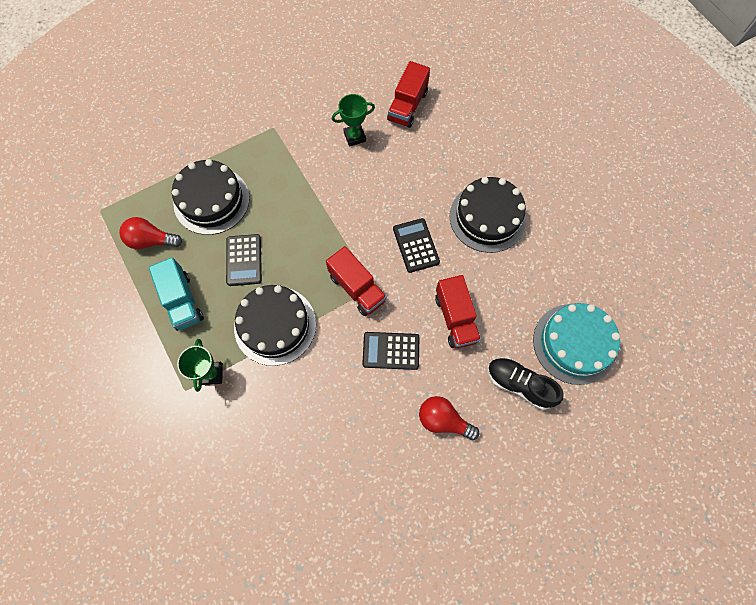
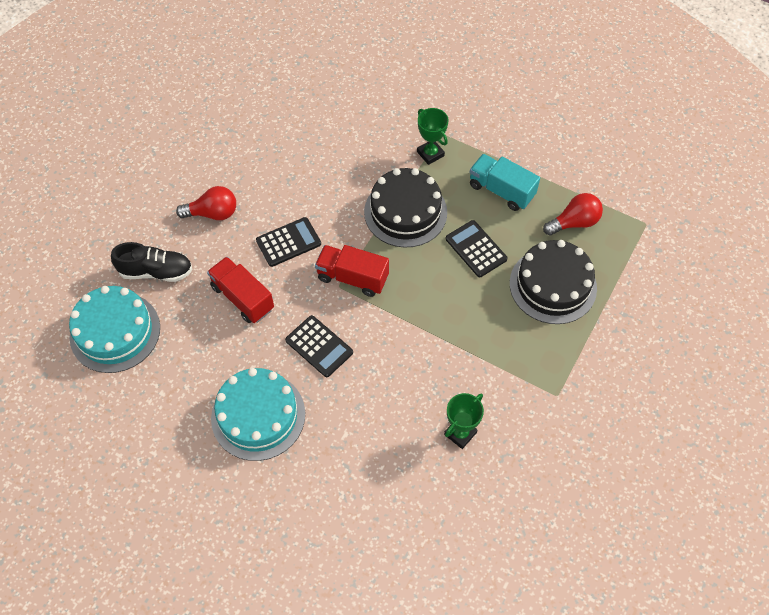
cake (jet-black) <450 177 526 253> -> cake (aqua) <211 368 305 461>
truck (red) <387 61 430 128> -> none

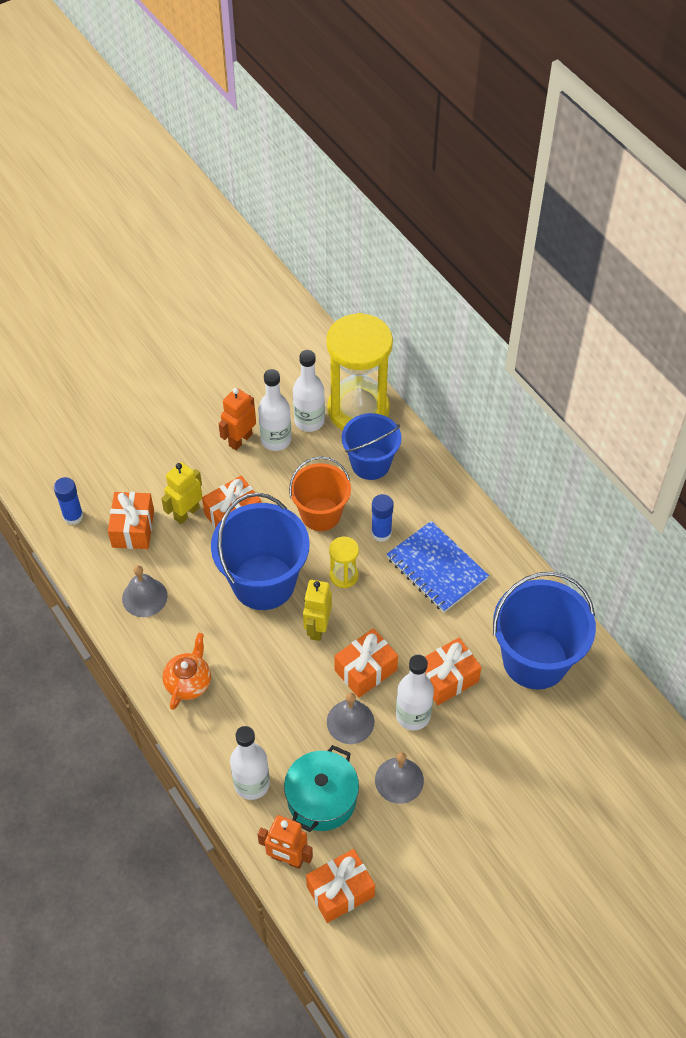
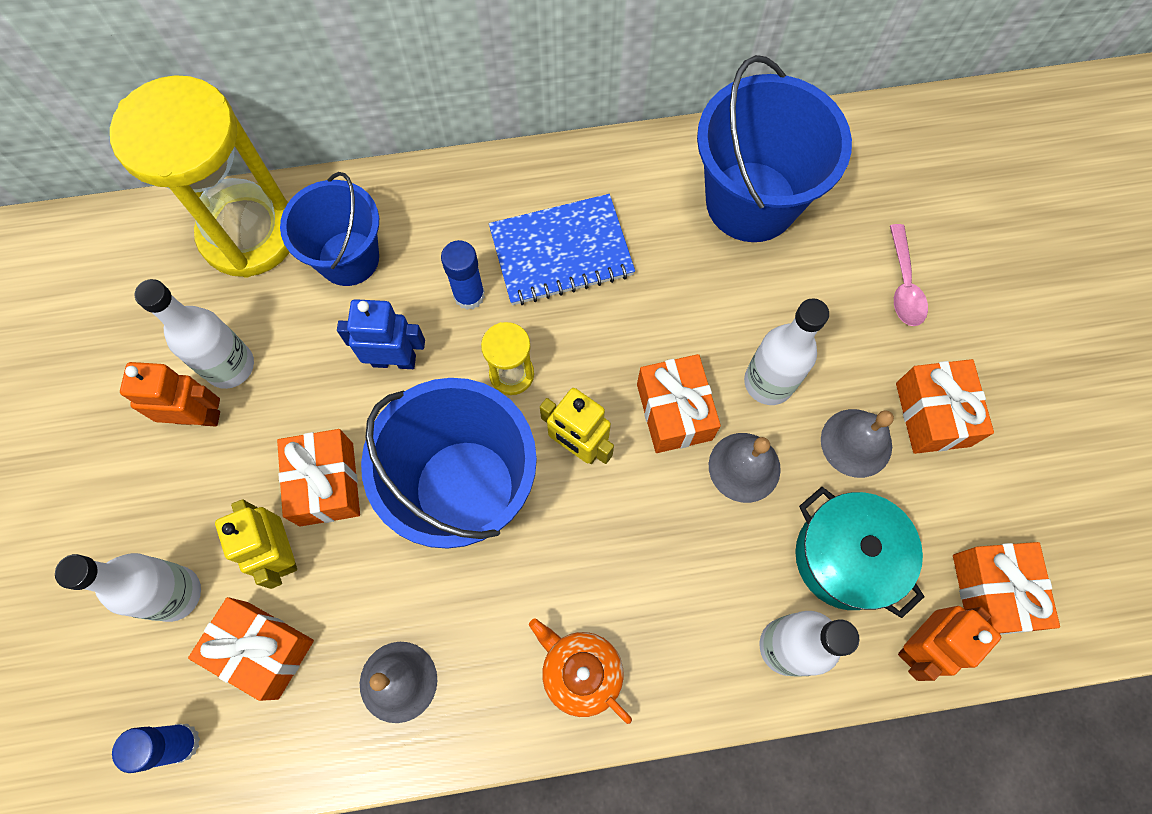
flask (pure white) <293 350 325 432> -> flask (pure white) <55 553 201 622>, relocated
robot (orange-coloured) <219 388 256 450> -> robot (orange-coloured) <120 362 220 426>, 120 degrees clockwise
sand bucket (orange-coloured) <289 456 351 531> -> robot (royal blue) <337 299 425 369>
none -> tablespoon (rosy) <890 224 928 326>
wrapped gift (orange-coloured) <425 637 482 705> -> wrapped gift (orange-coloured) <896 359 994 454>, relocated

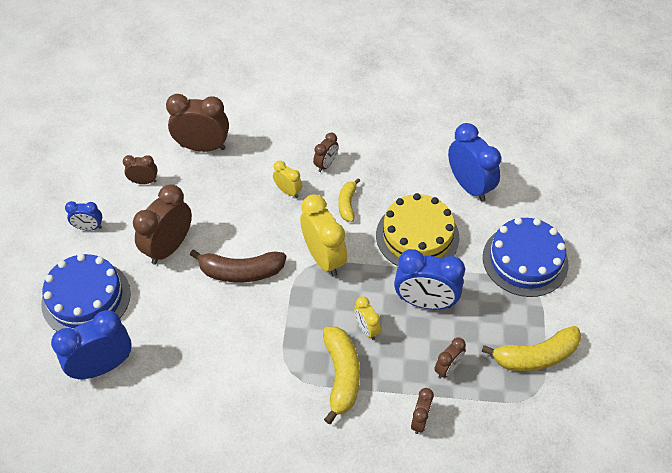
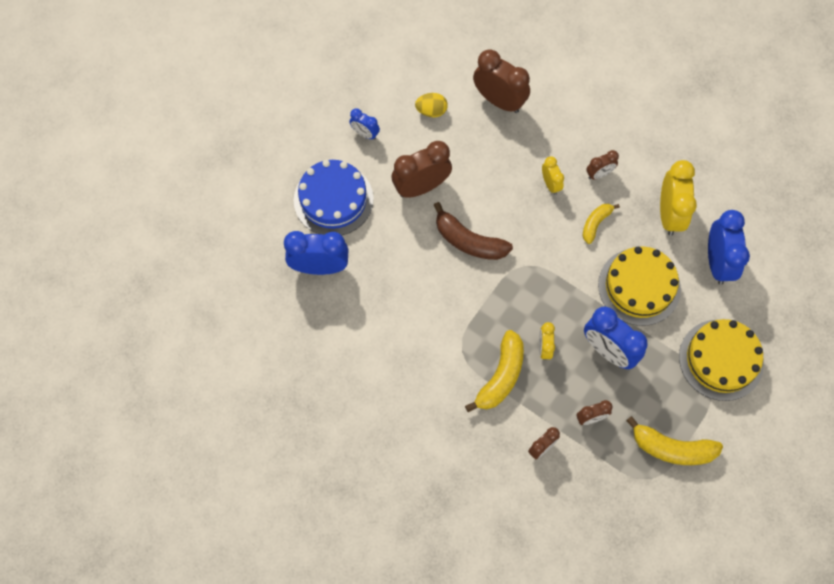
bedside clock (dark brown) <123 155 158 184> -> toy egg (bright yellow) <415 93 448 117>
bedside clock (bright yellow) <300 194 347 277> -> bedside clock (bright yellow) <660 160 697 236>, relocated
cake (royal blue) <483 217 568 297> -> cake (bright yellow) <679 319 764 401>

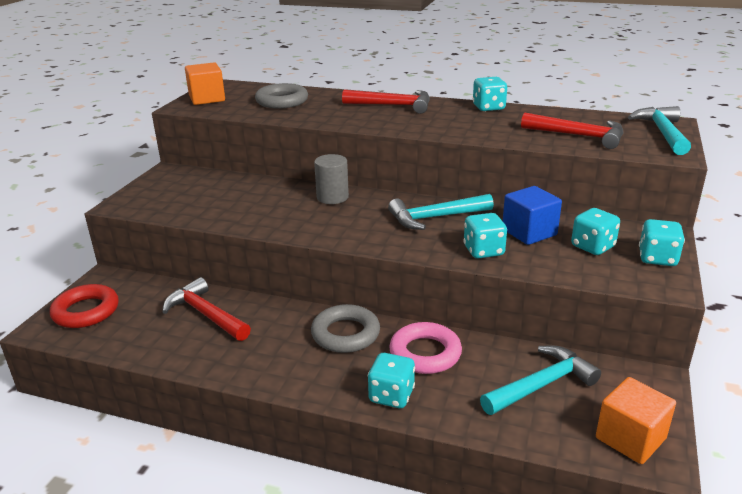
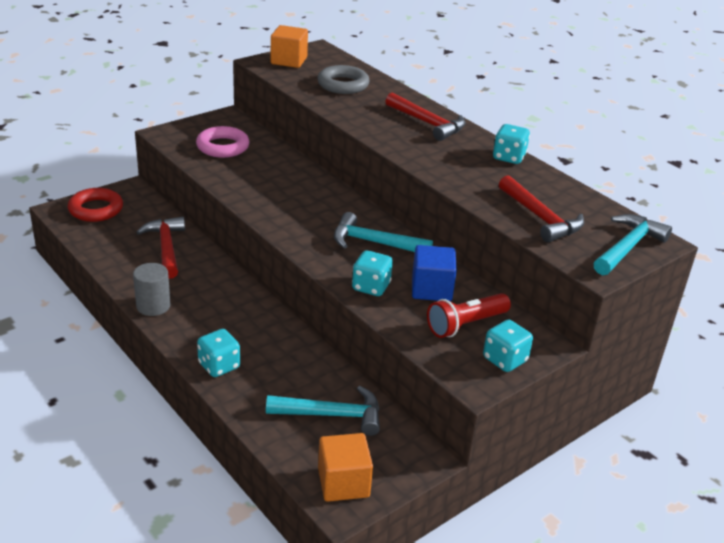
cylinder (gray) <314 154 349 204> -> cylinder (gray) <133 263 170 316>, relocated
torus (rosy) <389 322 462 374> -> torus (rosy) <196 126 250 158>, relocated
die (aqua) <571 208 620 255> -> torch (red) <427 293 511 338>
torus (gray) <311 304 380 353> -> none

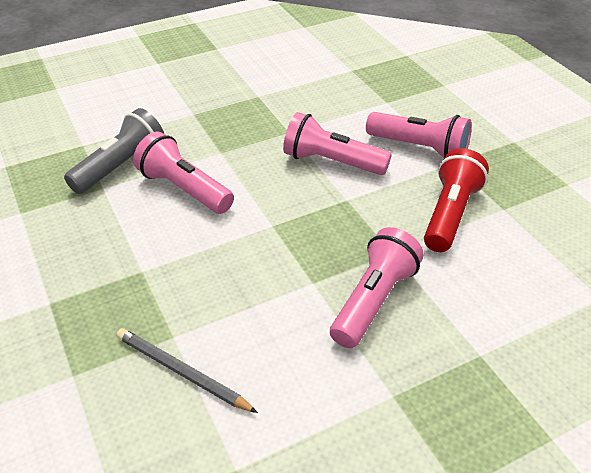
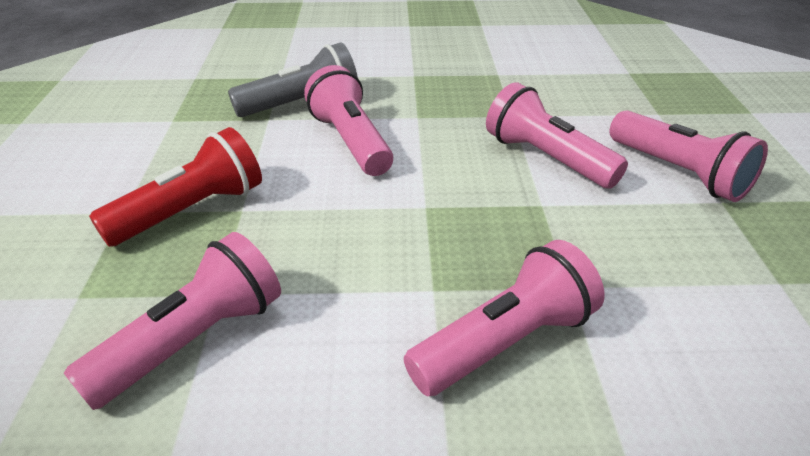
lead pencil (gray) <116 328 258 413> -> torch (rosy) <64 232 281 410>
torch (red) <424 148 489 252> -> torch (red) <89 127 262 247>, relocated

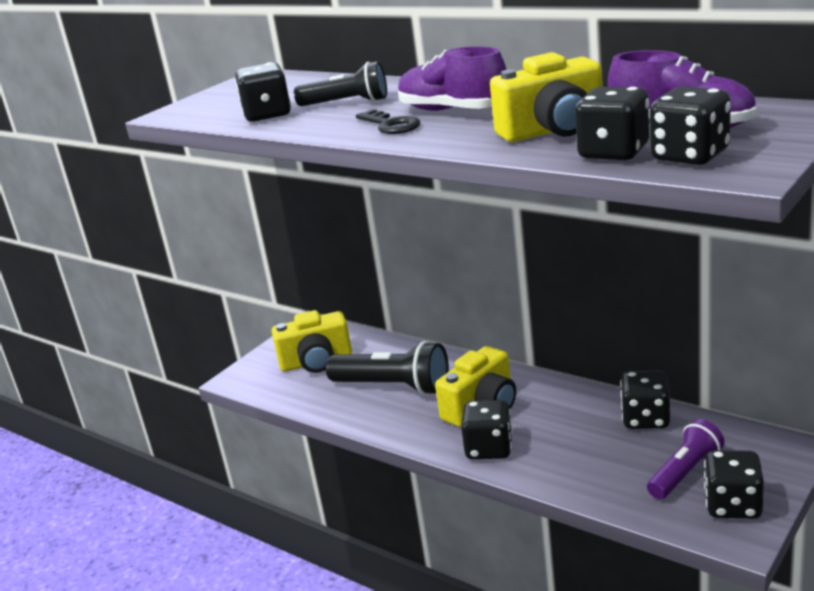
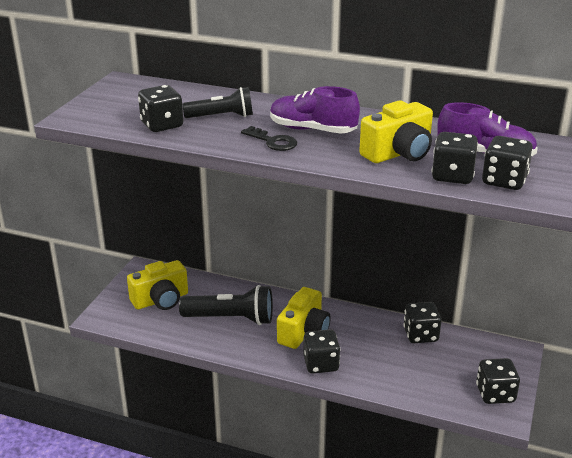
torch (violet) <647 419 725 499> -> none

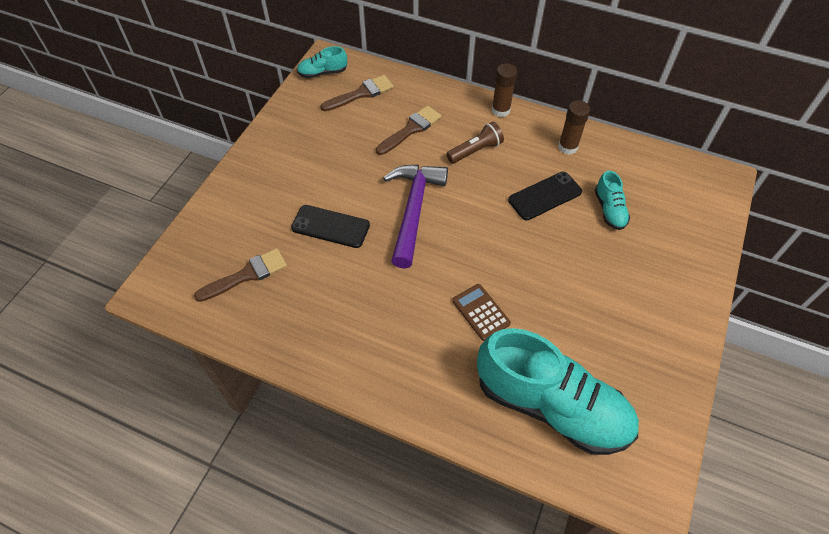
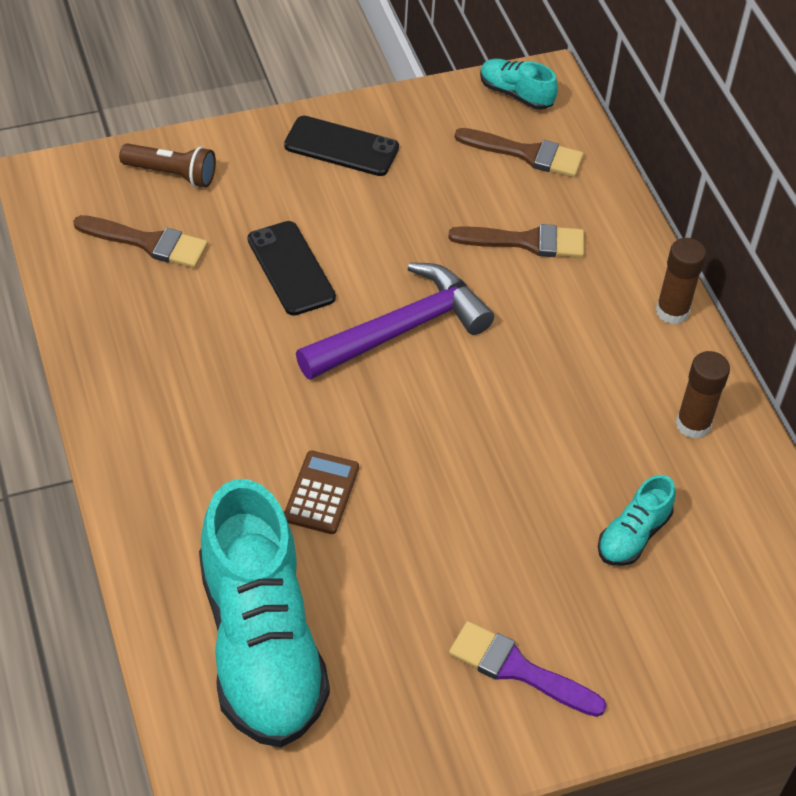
torch (dark brown) <446 122 504 164> -> torch (dark brown) <119 143 216 187>, relocated
smartphone (jet-black) <508 172 582 220> -> smartphone (jet-black) <284 116 399 176>, relocated
none -> paintbrush (violet) <449 621 607 717>

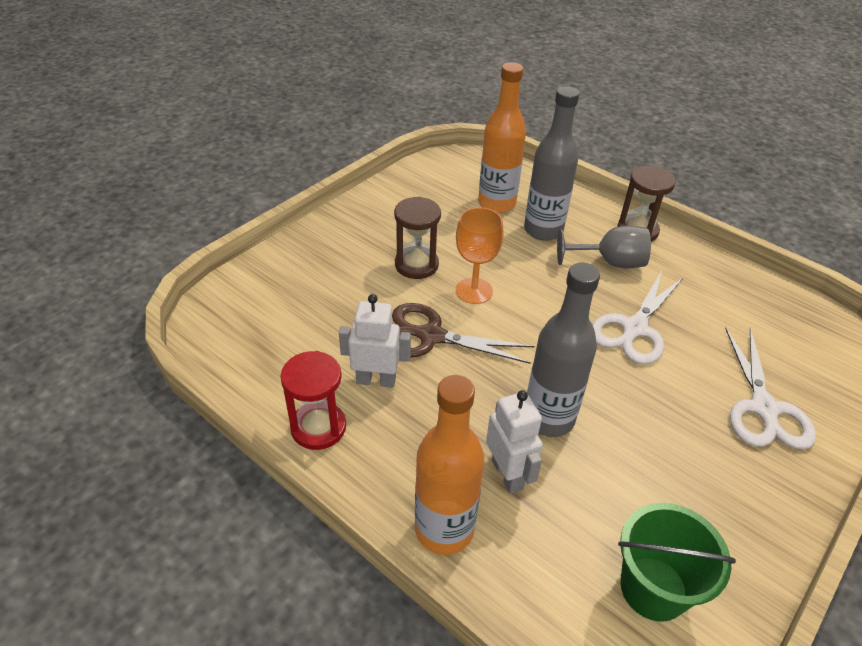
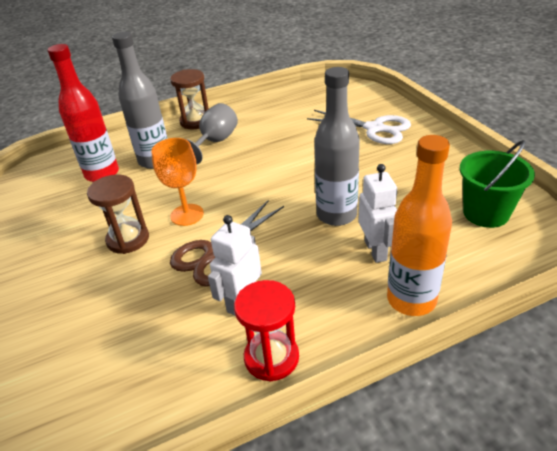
flask (orange-coloured) <478 62 526 213> -> flask (red) <47 44 119 182>
robot (pure white) <486 390 543 494> -> robot (pure white) <358 164 397 263>, 75 degrees clockwise
pair of scissors (pure white) <592 271 684 365> -> none

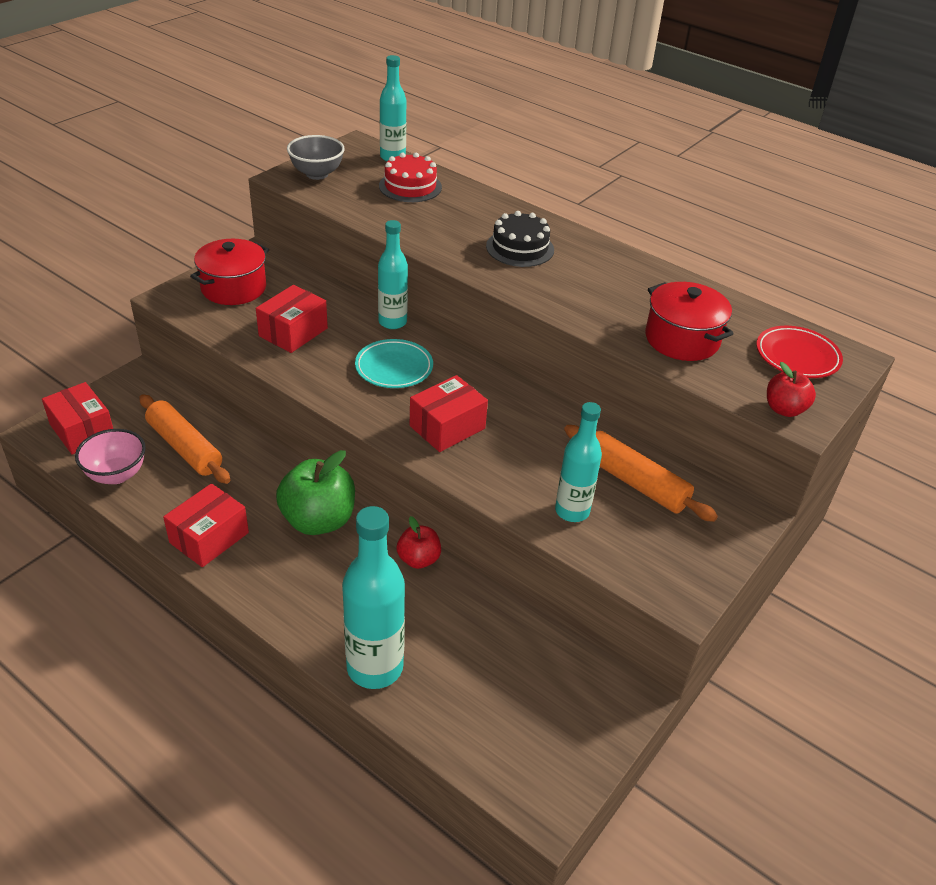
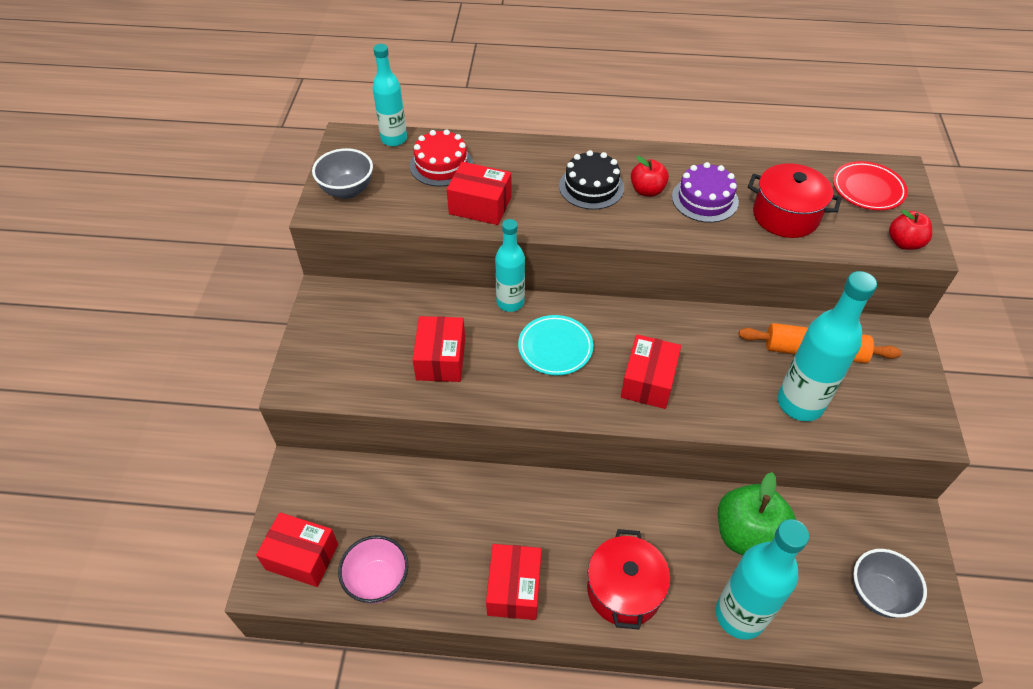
none -> box (red) <447 162 512 225>
stockpot (red) <190 239 269 305> -> stockpot (red) <587 529 670 630>, relocated
apple fruit (red) <397 516 441 569> -> apple fruit (red) <631 156 669 197>, relocated
none -> cake (violet) <672 162 739 223>
apple fruit (emerald) <276 450 355 535> -> apple fruit (emerald) <718 472 796 555>, relocated
flask (aqua) <555 402 602 522> -> flask (aqua) <778 271 877 421>, x1.53
none -> bowl (gray) <853 549 927 618>
rolling pin (orange-coloured) <139 394 230 484> -> none

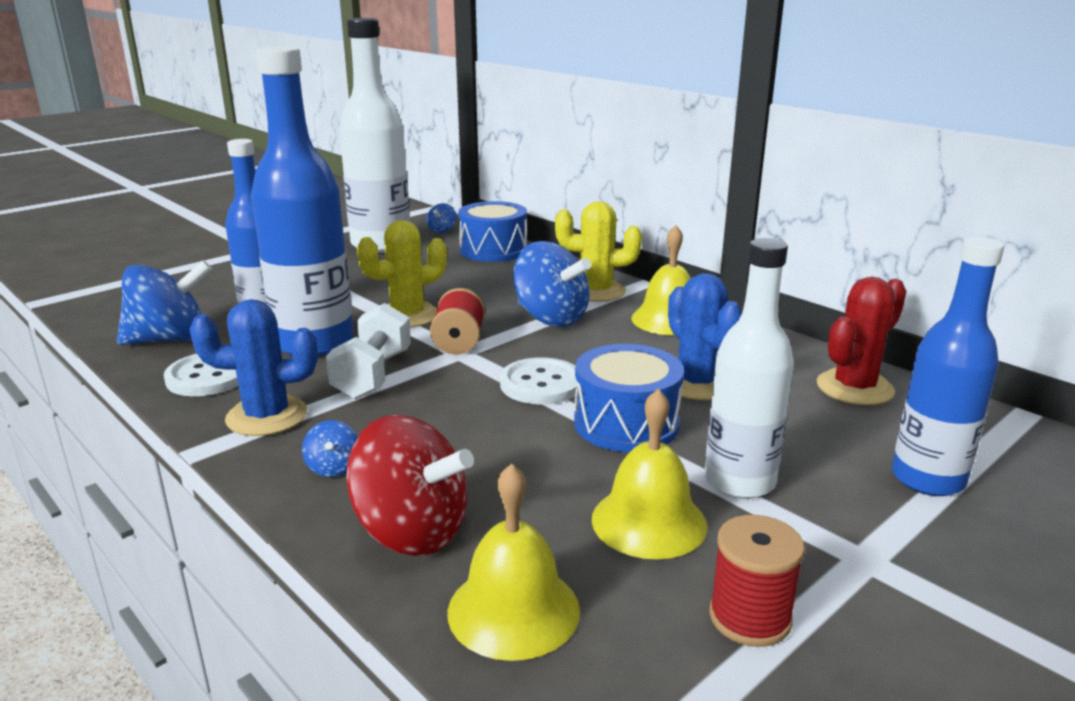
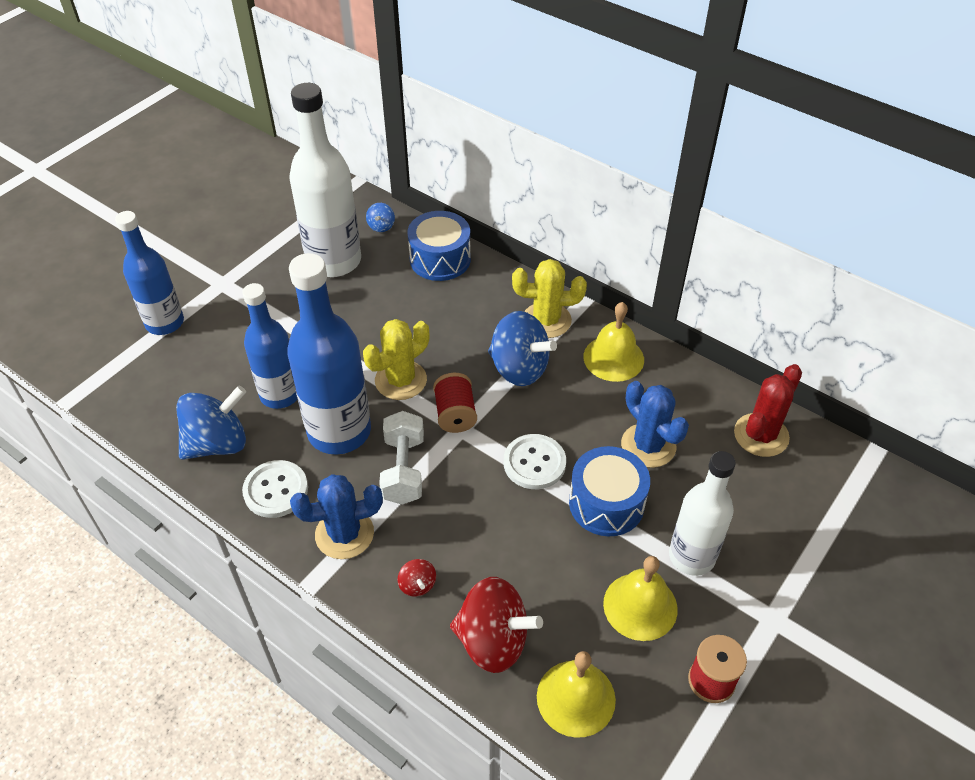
flask (royal blue) <892 237 1005 496> -> flask (royal blue) <115 211 184 335>, relocated
toy top (royal blue) <302 420 358 477> -> toy top (red) <398 559 436 596>

